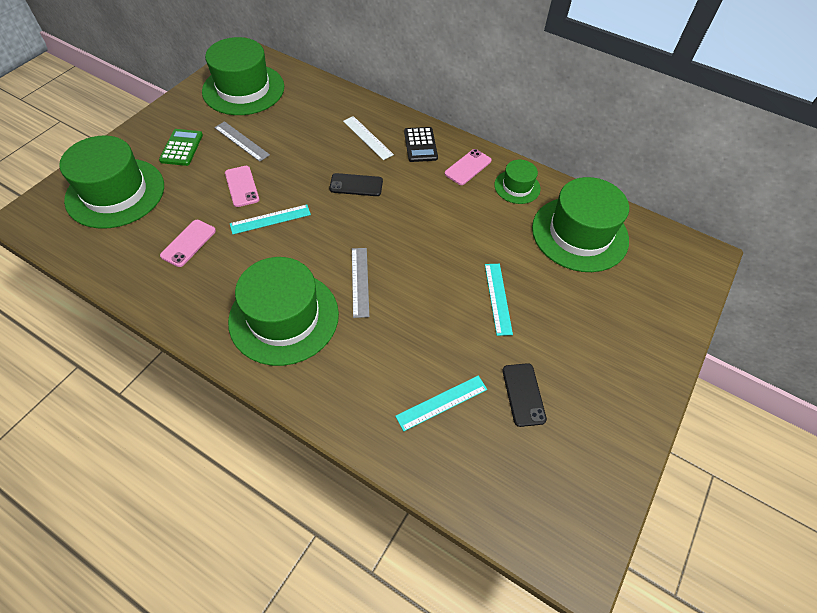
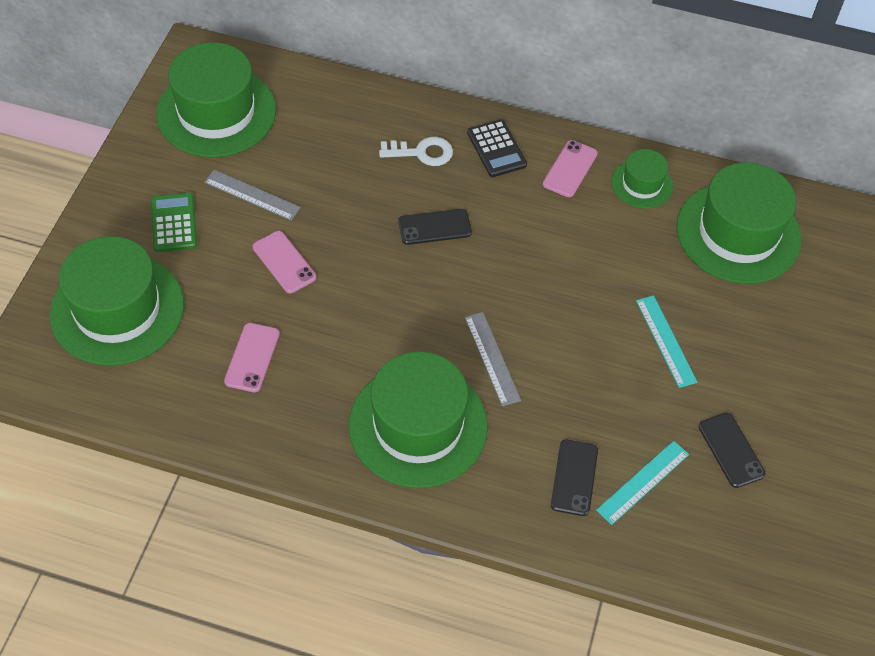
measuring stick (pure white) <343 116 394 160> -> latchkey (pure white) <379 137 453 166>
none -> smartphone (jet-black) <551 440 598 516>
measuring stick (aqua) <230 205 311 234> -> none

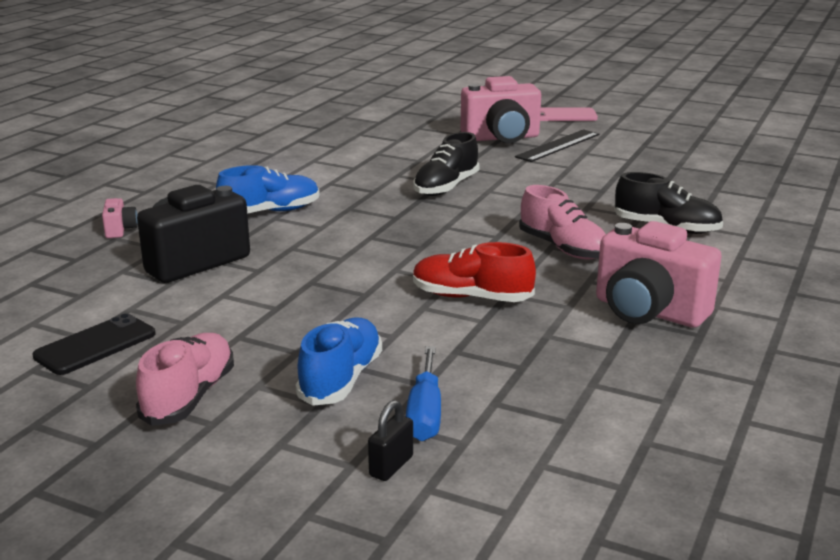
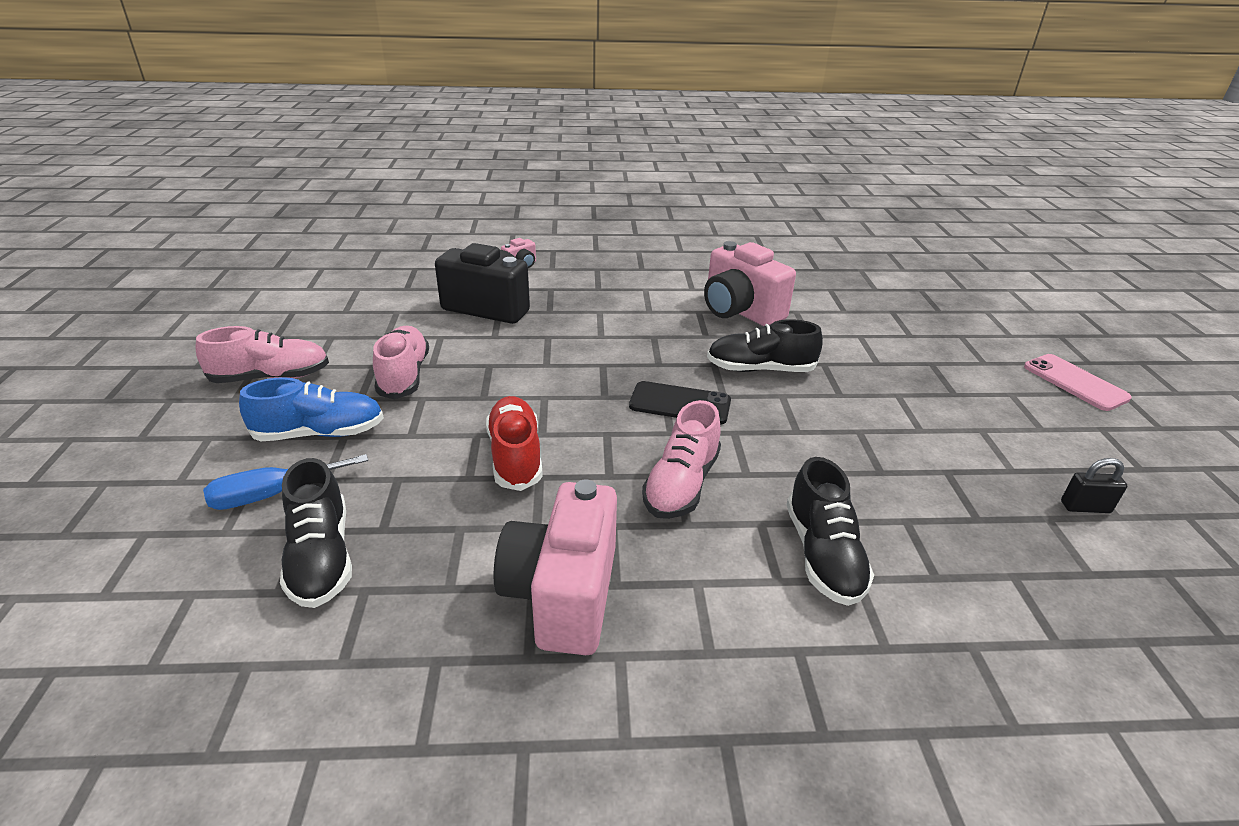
none -> lace-up shoe (jet-black) <280 458 352 608>
none -> lace-up shoe (rosy) <373 326 429 399>
smartphone (jet-black) <32 313 156 375> -> smartphone (jet-black) <629 381 731 425>, relocated
photo camera (rosy) <460 76 541 143> -> photo camera (rosy) <704 241 796 326>, relocated
lock (jet-black) <368 400 413 481> -> lock (jet-black) <1061 458 1127 513>, relocated
lace-up shoe (royal blue) <216 165 320 214> -> none
measuring stick (jet-black) <515 129 599 162> -> none

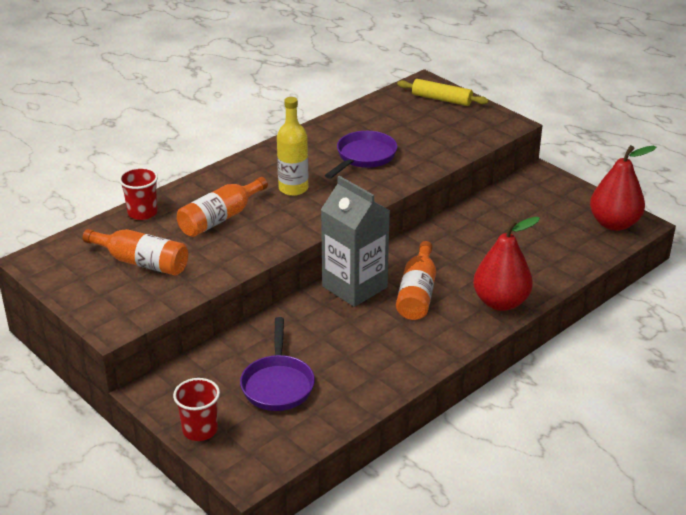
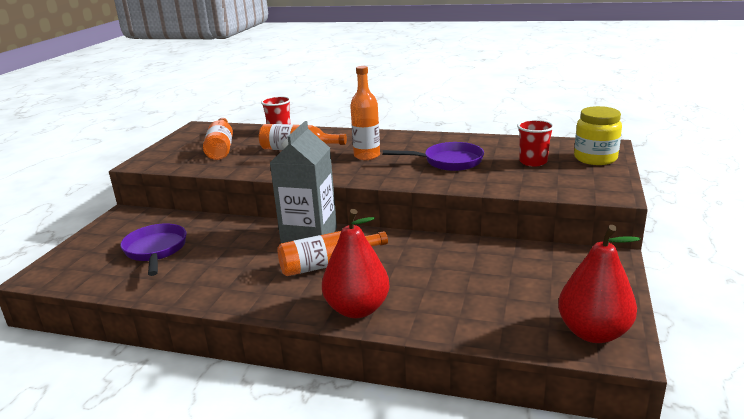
skillet (violet) <240 317 315 411> -> skillet (violet) <120 223 187 276>, 105 degrees clockwise
flask (bright yellow) <277 97 308 196> -> flask (orange-coloured) <350 66 380 160>
beaker (red) <173 378 220 441> -> beaker (red) <517 120 554 167>, relocated
rolling pin (bright yellow) <397 79 489 106> -> jam jar (bright yellow) <574 106 622 165>

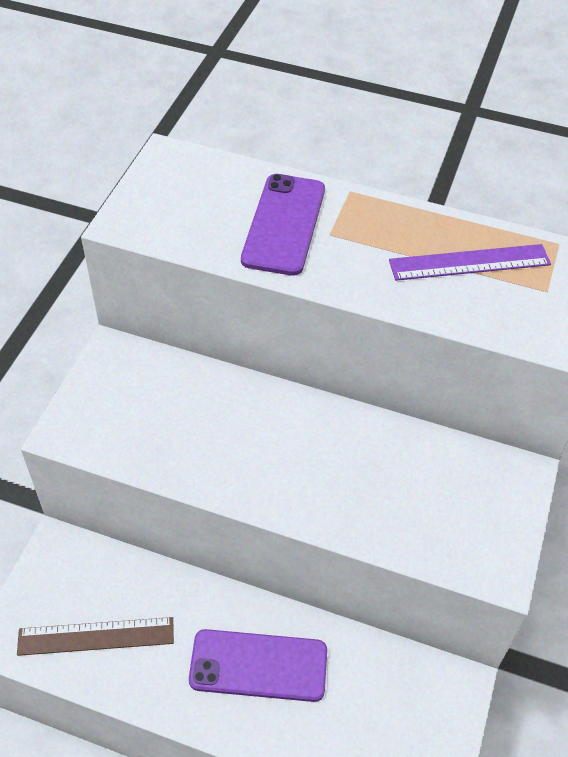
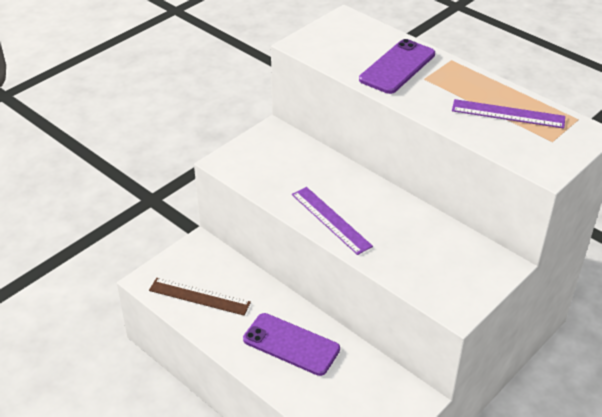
none -> measuring stick (violet) <292 187 373 255>

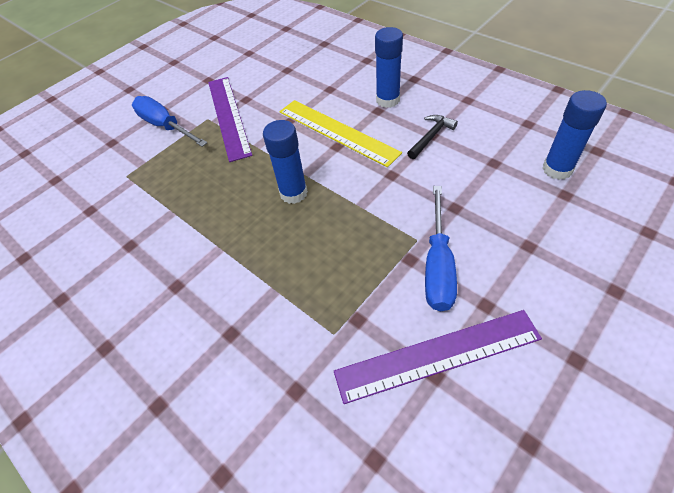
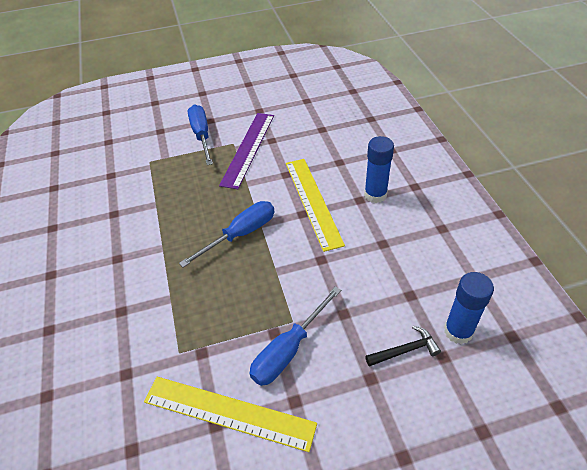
measuring stick (violet) <334 310 542 404> -> measuring stick (bright yellow) <144 377 317 452>
stick of glue (royal blue) <263 120 308 204> -> flat screwdriver (royal blue) <179 201 274 267>
carpenter's hammer (jet-black) <407 115 458 159> -> carpenter's hammer (jet-black) <365 326 441 367>, relocated

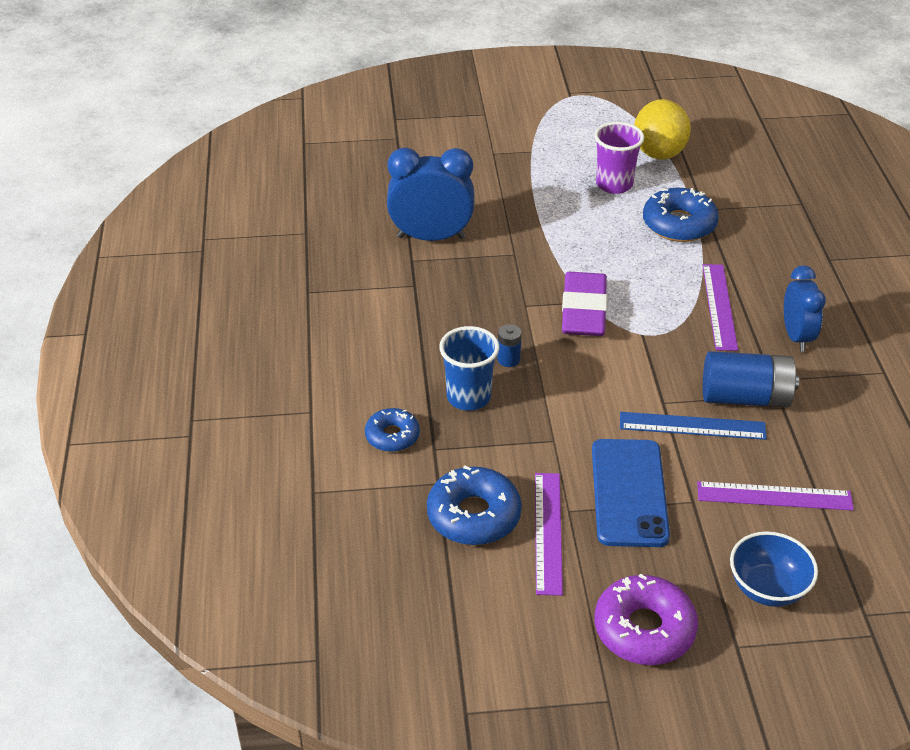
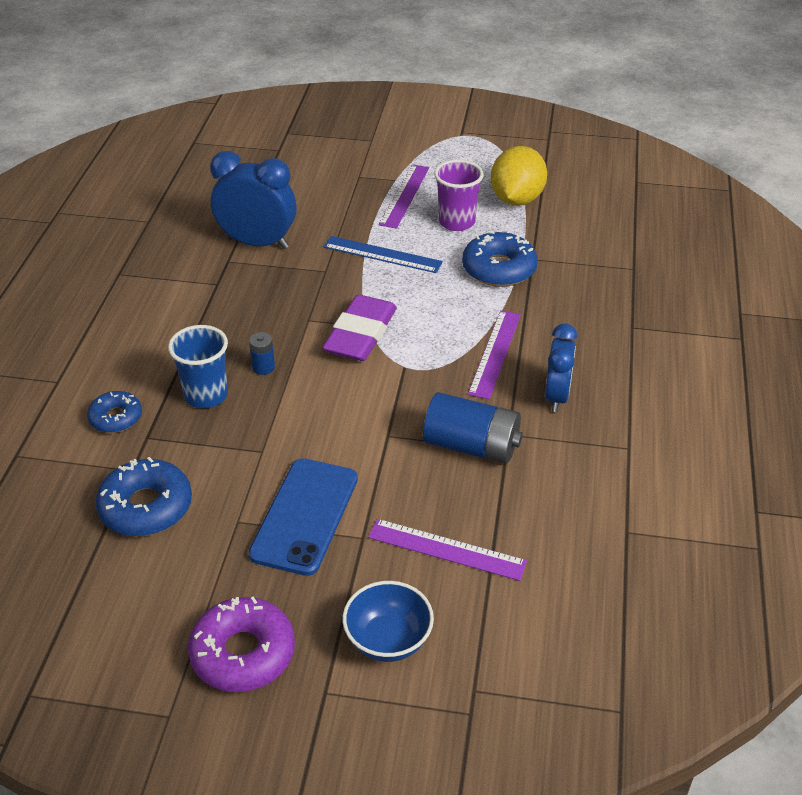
measuring stick (royal blue) <620 412 767 440> -> measuring stick (royal blue) <323 236 443 273>, relocated
measuring stick (violet) <535 473 563 596> -> measuring stick (violet) <379 164 429 229>, relocated

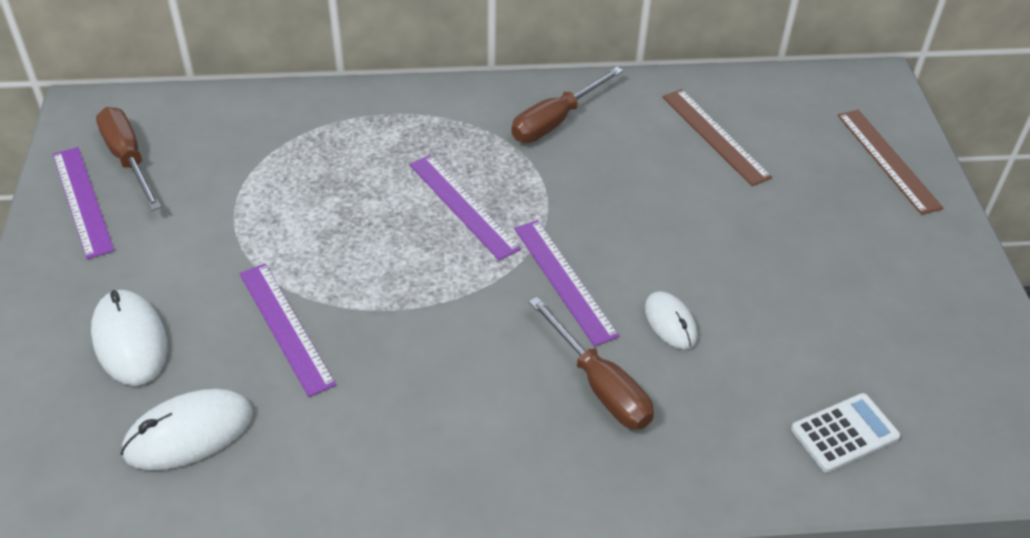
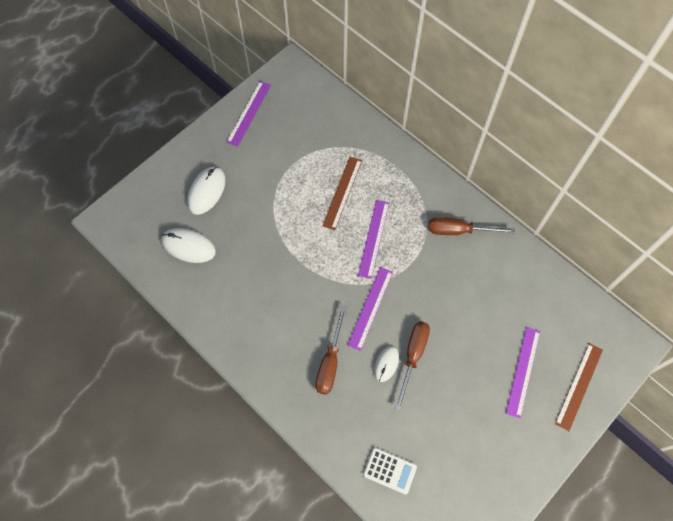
measuring stick (dark brown) <662 89 772 186> -> measuring stick (dark brown) <322 157 362 230>, relocated
flat screwdriver (dark brown) <96 107 161 211> -> flat screwdriver (dark brown) <395 321 430 411>, relocated
measuring stick (violet) <239 263 336 397> -> measuring stick (violet) <506 327 540 418>, relocated

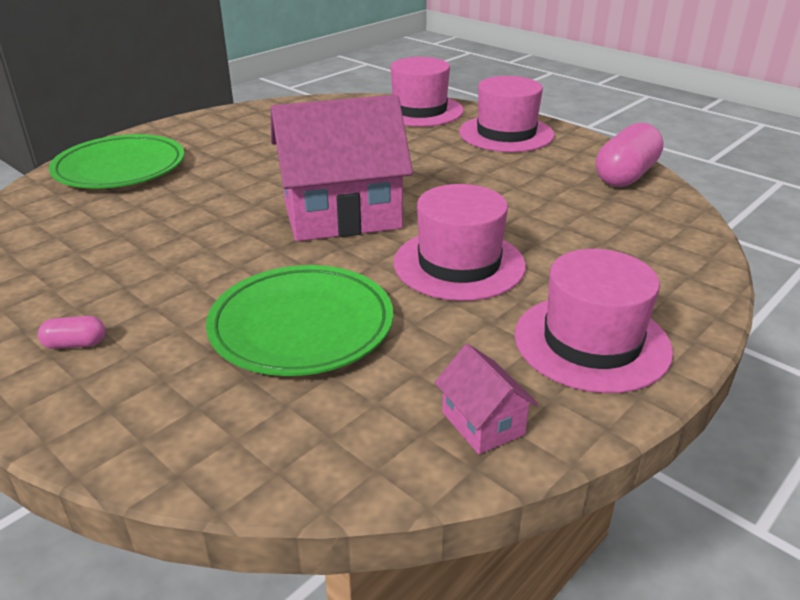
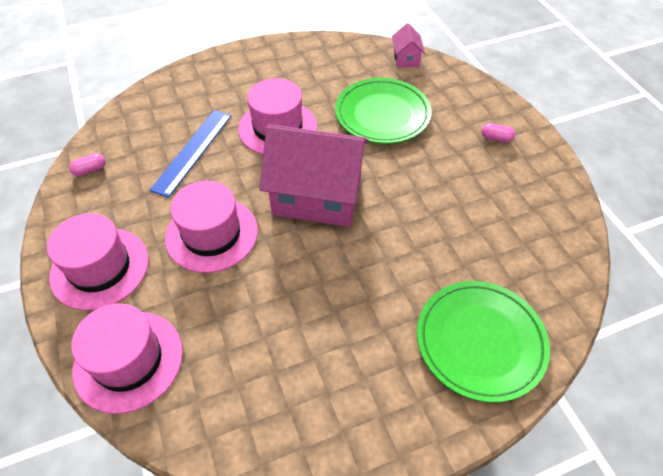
pill (rosy) <596 123 663 187> -> pill (rosy) <69 153 105 176>, x0.45
none -> measuring stick (royal blue) <150 110 231 198>
hat (rosy) <515 249 673 393> -> hat (rosy) <165 181 258 273>, relocated
toy house (rosy) <435 344 539 454> -> toy house (rosy) <392 23 425 67>, relocated

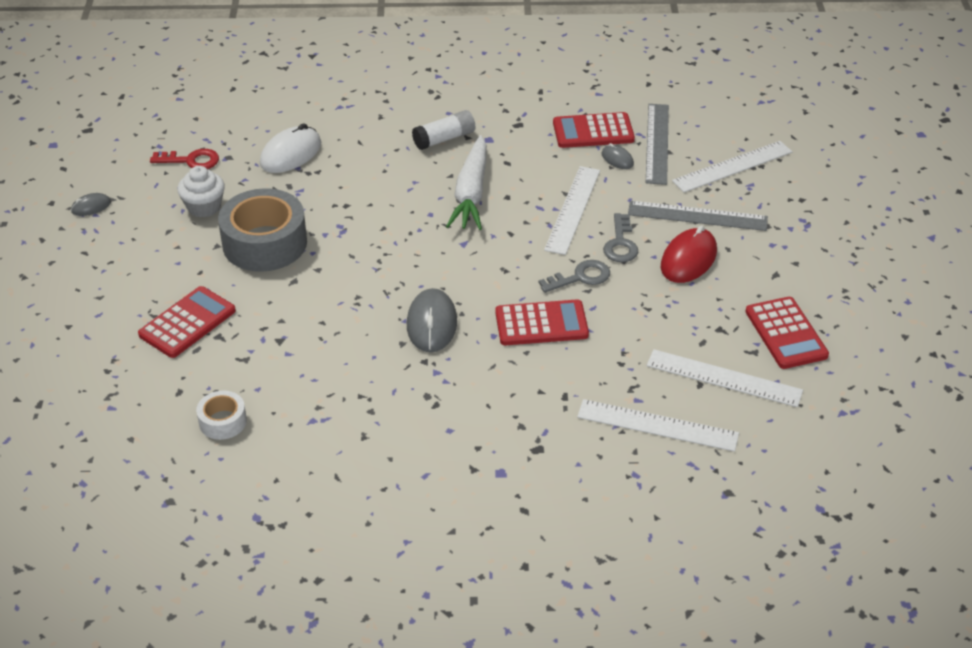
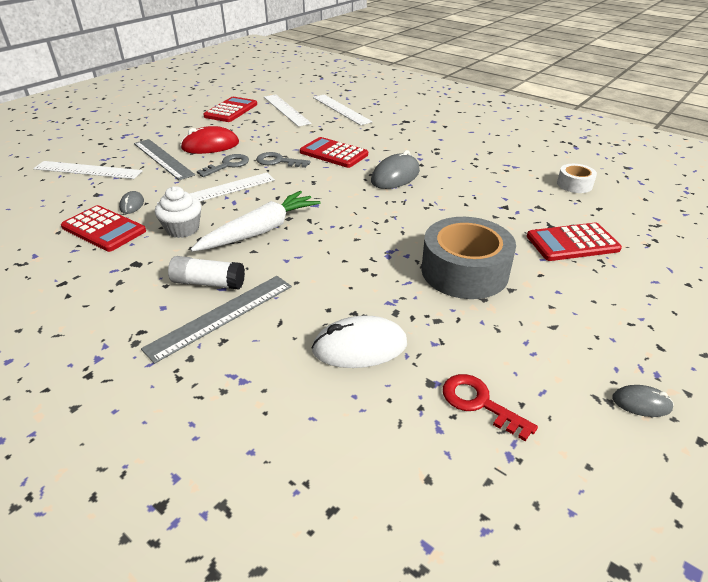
measuring stick (gray) <646 104 669 185> -> measuring stick (gray) <141 276 292 364>, relocated
cupcake (pure white) <177 166 225 217> -> cupcake (pure white) <155 186 201 238>, relocated

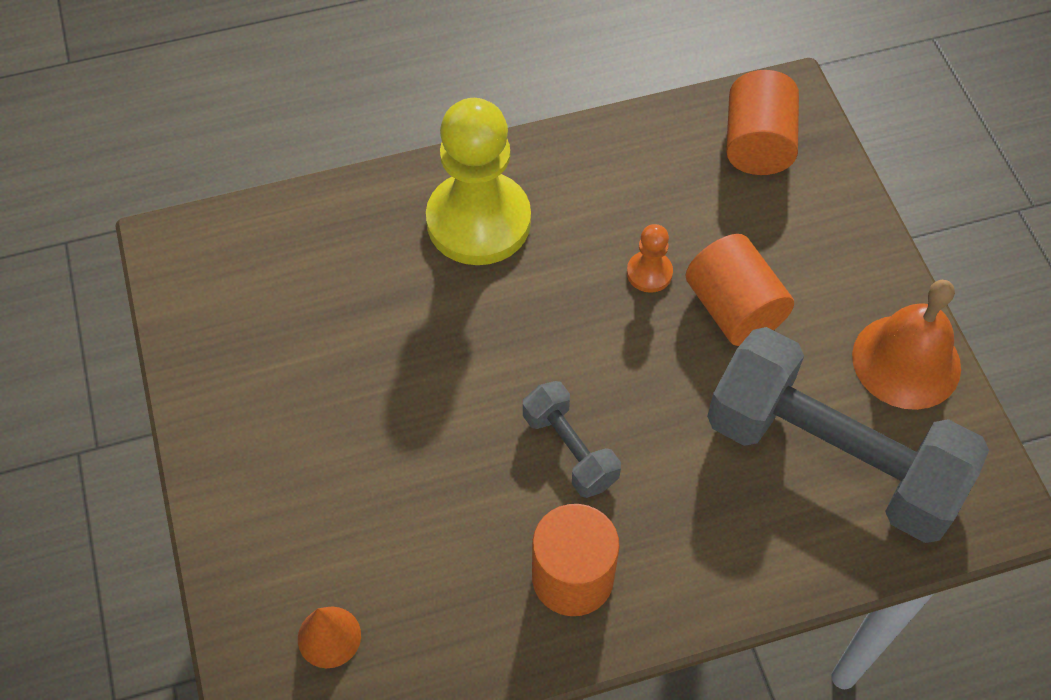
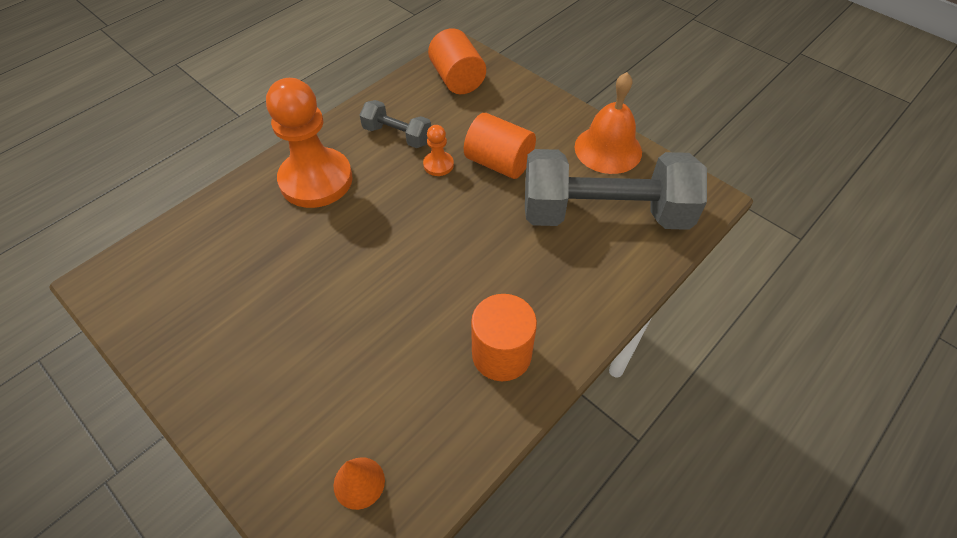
chess pawn (bright yellow) <426 98 531 265> -> chess pawn (orange-coloured) <266 78 353 208>
hand weight (gray) <523 381 621 498> -> hand weight (gray) <360 100 431 148>, relocated

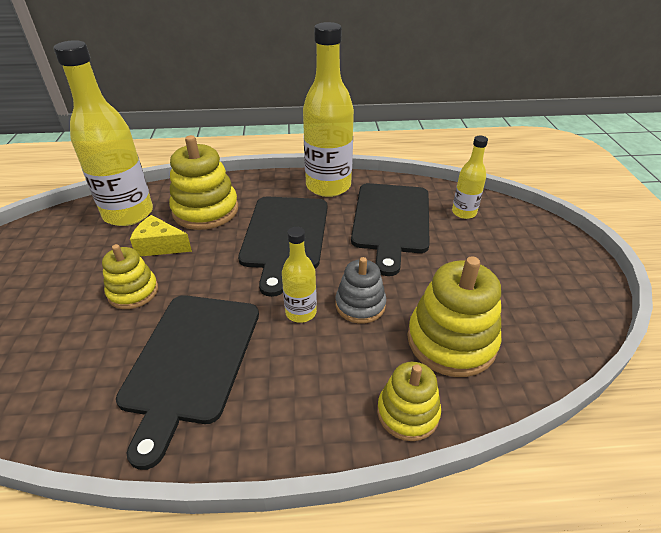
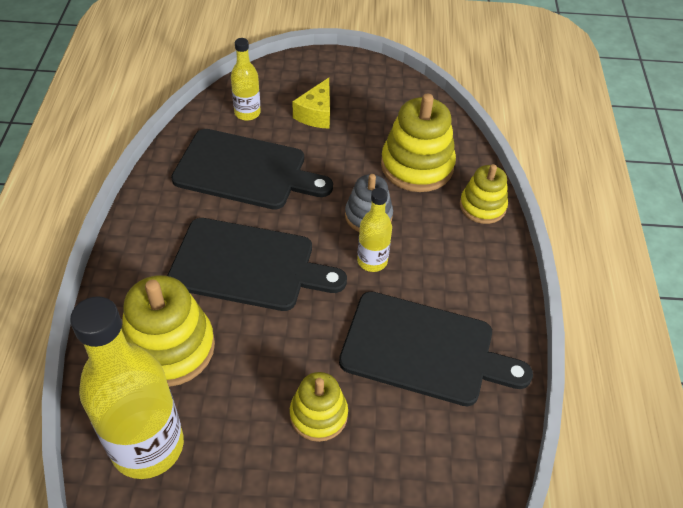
cheese (bright yellow) <130 215 192 257> -> cheese (bright yellow) <292 78 330 129>, relocated
flask (bright yellow) <303 22 354 197> -> none

